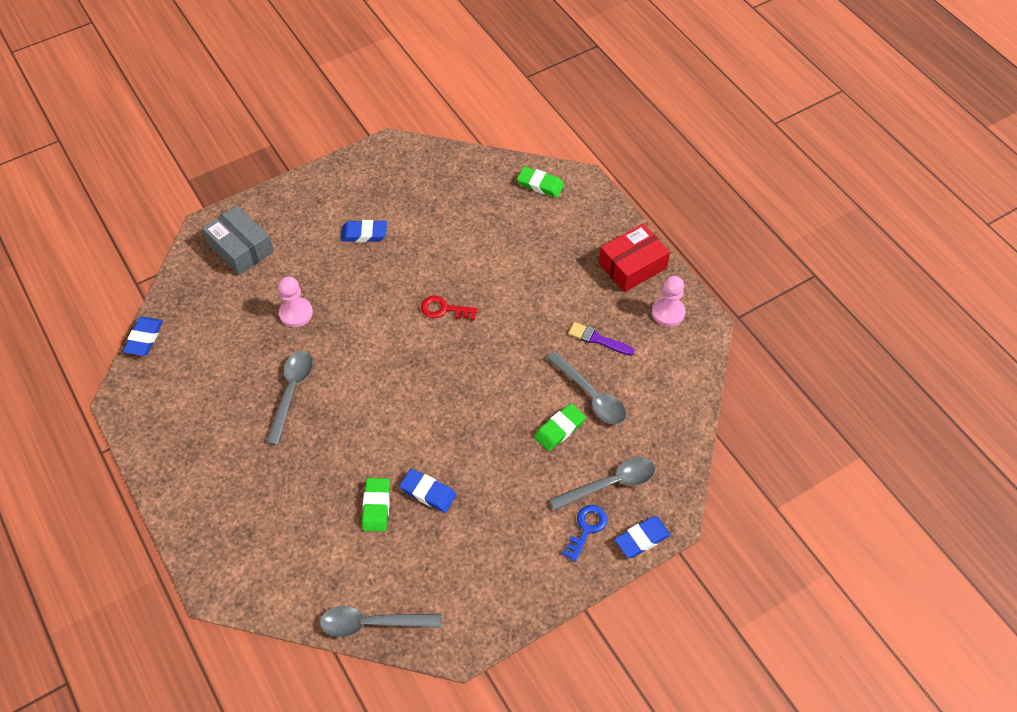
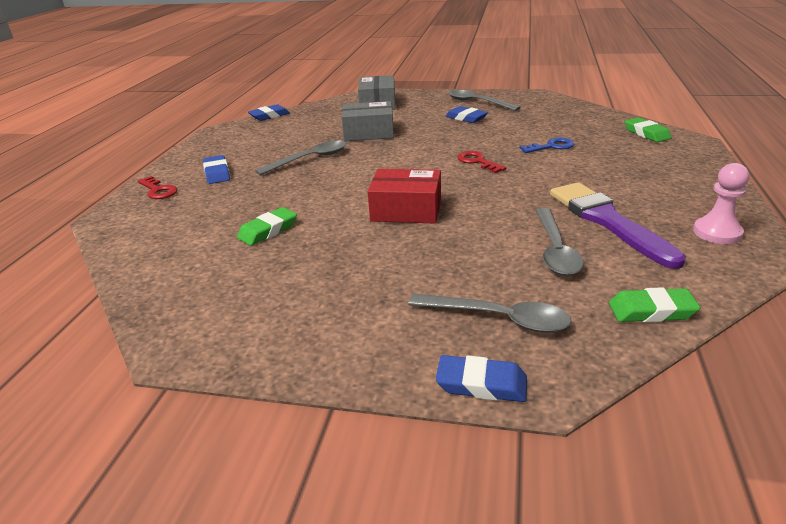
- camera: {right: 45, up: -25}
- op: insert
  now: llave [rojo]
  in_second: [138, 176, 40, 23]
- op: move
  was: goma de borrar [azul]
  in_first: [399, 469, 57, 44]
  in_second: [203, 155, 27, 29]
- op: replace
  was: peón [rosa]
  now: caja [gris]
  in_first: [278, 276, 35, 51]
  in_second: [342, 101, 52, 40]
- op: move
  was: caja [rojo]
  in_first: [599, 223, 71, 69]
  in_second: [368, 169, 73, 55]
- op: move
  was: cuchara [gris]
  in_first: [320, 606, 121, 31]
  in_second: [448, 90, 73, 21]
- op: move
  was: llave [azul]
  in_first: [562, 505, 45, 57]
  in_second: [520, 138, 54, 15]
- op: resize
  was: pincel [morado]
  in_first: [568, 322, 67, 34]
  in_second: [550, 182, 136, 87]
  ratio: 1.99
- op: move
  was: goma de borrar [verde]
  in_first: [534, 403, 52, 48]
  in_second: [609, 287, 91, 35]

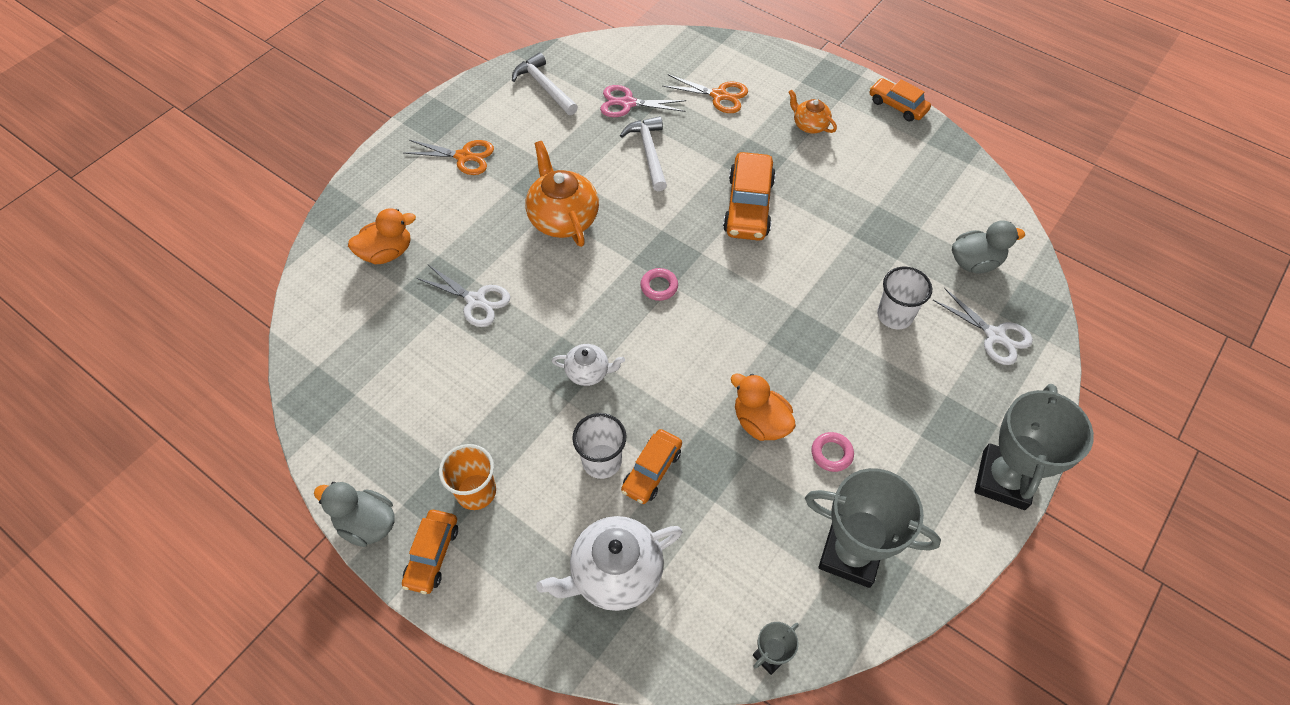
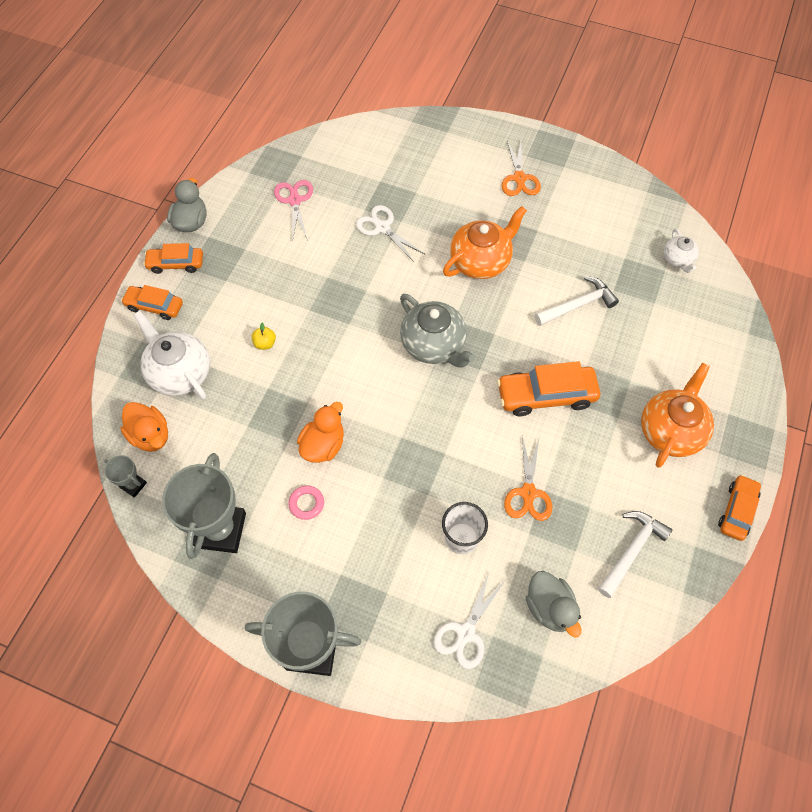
- camera: {right: 75, up: 5}
- op: move
  was: pato [naranja]
  in_first: [348, 208, 68, 56]
  in_second: [120, 402, 48, 50]
- op: move
  was: coche [naranja]
  in_first: [621, 429, 61, 75]
  in_second: [121, 285, 62, 35]
- op: replace
  was: vaso [blanco]
  now: manzana [amarillo]
  in_first: [572, 413, 54, 66]
  in_second: [252, 323, 24, 27]
- op: move
  was: tijeras [rosa]
  in_first: [600, 85, 87, 32]
  in_second: [274, 180, 39, 62]
- op: rotate
  was: tijeras [blanco]
  in_first: [417, 265, 93, 62]
  in_second: [356, 205, 69, 57]
  clockwise: 120
- op: replace
  was: anillo [rosa]
  now: tetera [gris]
  in_first: [640, 268, 38, 33]
  in_second: [400, 294, 75, 74]
- op: move
  was: tijeras [naranja]
  in_first: [663, 74, 85, 39]
  in_second: [504, 435, 48, 86]
- op: move
  was: martillo [blanco]
  in_first: [512, 53, 66, 62]
  in_second: [598, 511, 75, 87]
- op: resize
  was: tetera [naranja]
  in_first: [789, 90, 48, 44]
  in_second: [641, 363, 73, 105]
  ratio: 1.82
- op: move
  was: tetera [blanco]
  in_first: [552, 344, 73, 42]
  in_second: [664, 228, 35, 45]
- op: delete
  was: vaso [naranja]
  in_first: [439, 444, 57, 66]

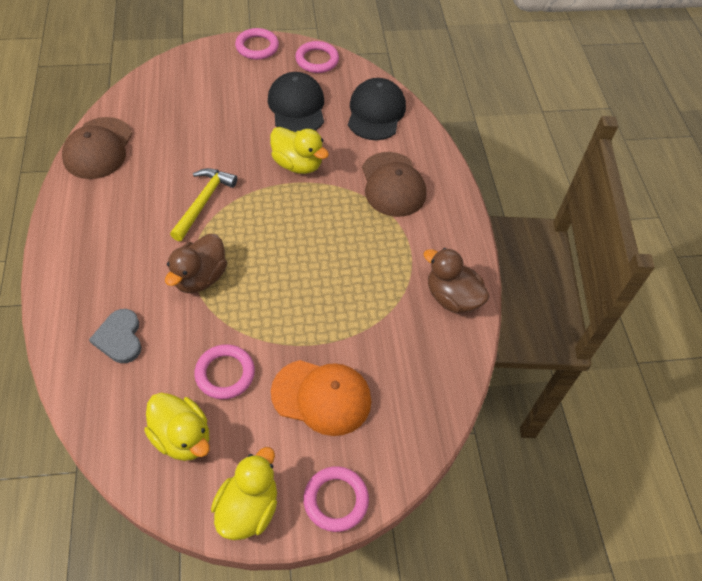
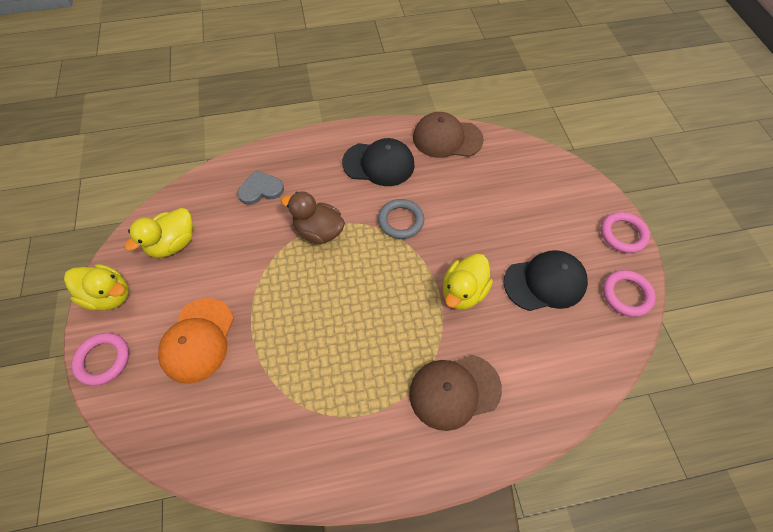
- camera: {right: 90, up: 5}
- op: move
  was: gorra [negro]
  in_first: [348, 78, 58, 62]
  in_second: [342, 138, 73, 48]
- op: replace
  was: martillo [amarillo]
  now: anillo [gris]
  in_first: [170, 168, 67, 73]
  in_second: [378, 199, 46, 40]
- op: delete
  was: anillo [rosa]
  in_first: [194, 344, 61, 55]
- op: delete
  was: pato [marrón]
  in_first: [424, 248, 66, 65]

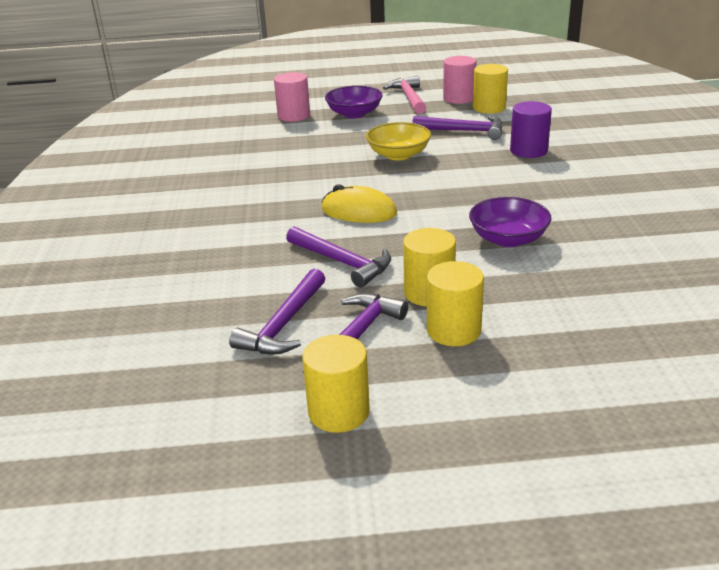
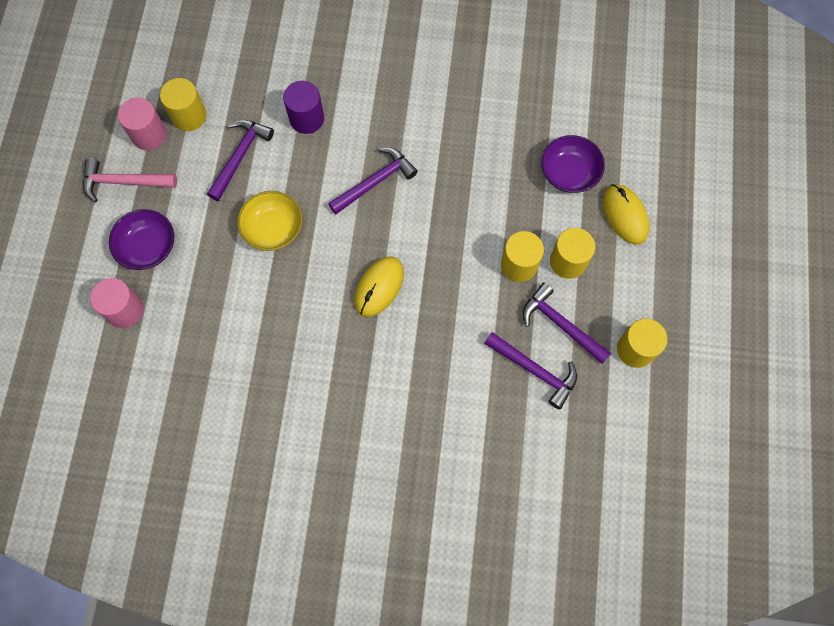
- camera: {right: -80, up: 40}
- op: move
  was: martillo [morado]
  in_first: [286, 226, 105, 61]
  in_second: [328, 147, 90, 67]
- op: move
  was: cuenco [morado]
  in_first: [469, 197, 82, 50]
  in_second: [541, 135, 64, 58]
- op: insert
  now: ratón [amarillo]
  in_second: [603, 184, 46, 61]

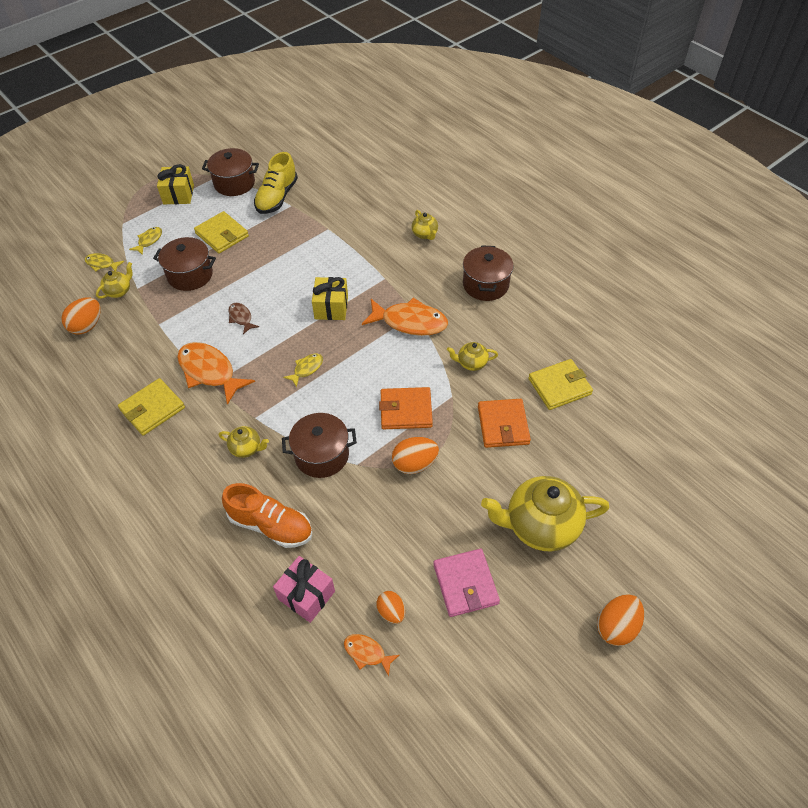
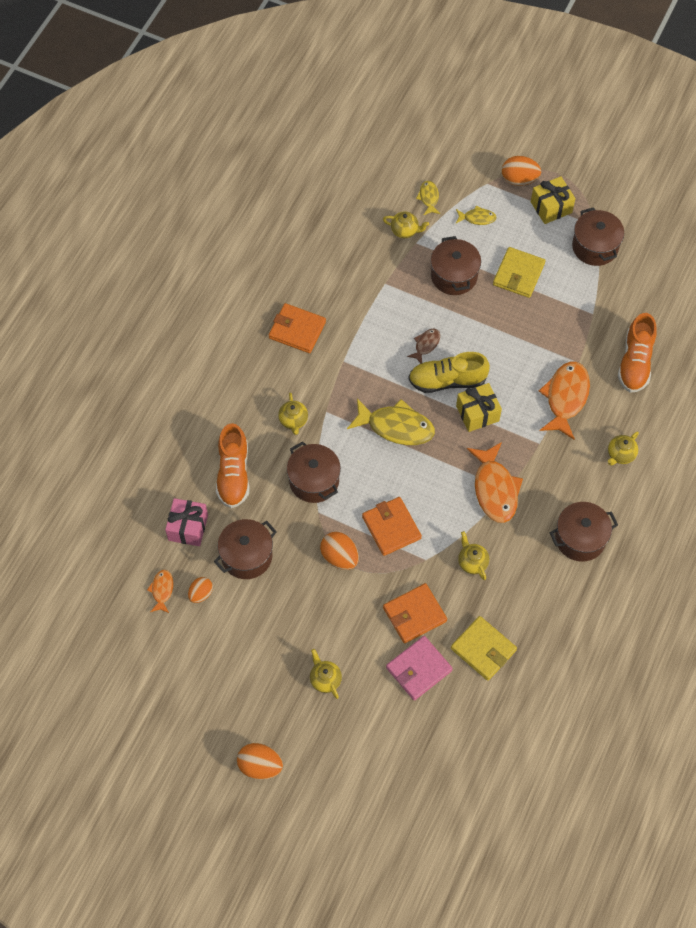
- camera: {right: 65, up: 10}
- op: insert
  now: olla [marrón]
  in_second: [214, 519, 63, 60]
- op: recolor
  was: cartera [amarillo]
  now: cartera [naranja]
  in_first: [118, 378, 67, 58]
  in_second: [269, 303, 57, 50]
- op: resize
  was: tetera [amarillo]
  in_first: [481, 476, 128, 75]
  in_second: [310, 649, 32, 50]
  ratio: 0.47
- op: resize
  was: pez [amarillo]
  in_first: [283, 354, 40, 33]
  in_second: [347, 398, 88, 47]
  ratio: 1.98
- op: move
  was: cartera [rosa]
  in_first: [433, 549, 67, 68]
  in_second: [386, 636, 67, 64]
- op: move
  was: zapato [amarillo]
  in_first: [254, 152, 44, 62]
  in_second: [408, 352, 82, 41]
- op: move
  was: huevo [naranja]
  in_first: [62, 297, 39, 37]
  in_second: [502, 156, 39, 30]
- op: move
  was: pez [naranja]
  in_first: [177, 342, 78, 63]
  in_second: [539, 362, 51, 78]
- op: insert
  now: zapato [naranja]
  in_second: [618, 313, 39, 80]

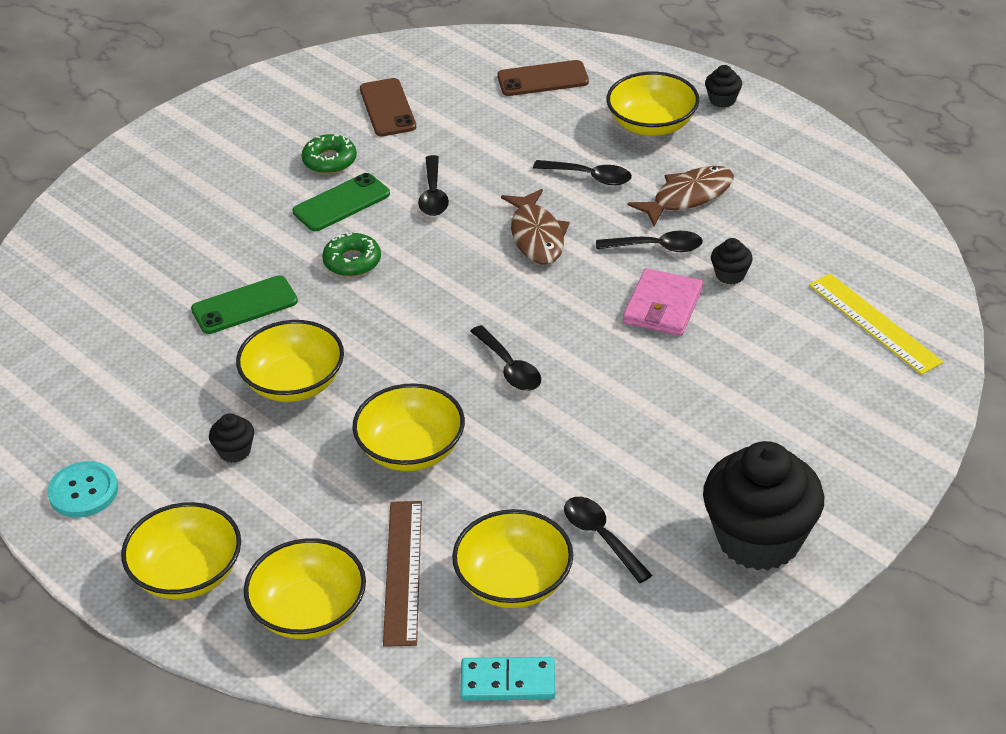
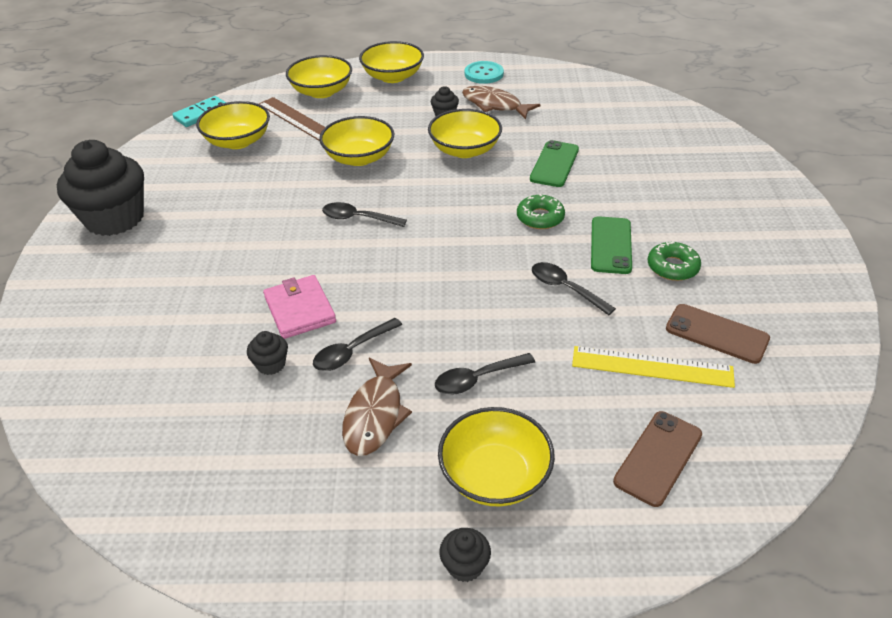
- camera: {right: 135, up: 0}
- op: move
  was: pez [marrón]
  in_first: [501, 189, 69, 76]
  in_second: [462, 86, 79, 34]
- op: move
  was: regla [amarillo]
  in_first: [809, 273, 134, 102]
  in_second: [572, 346, 163, 42]
- op: delete
  was: cuchara [negro]
  in_first: [564, 497, 88, 86]

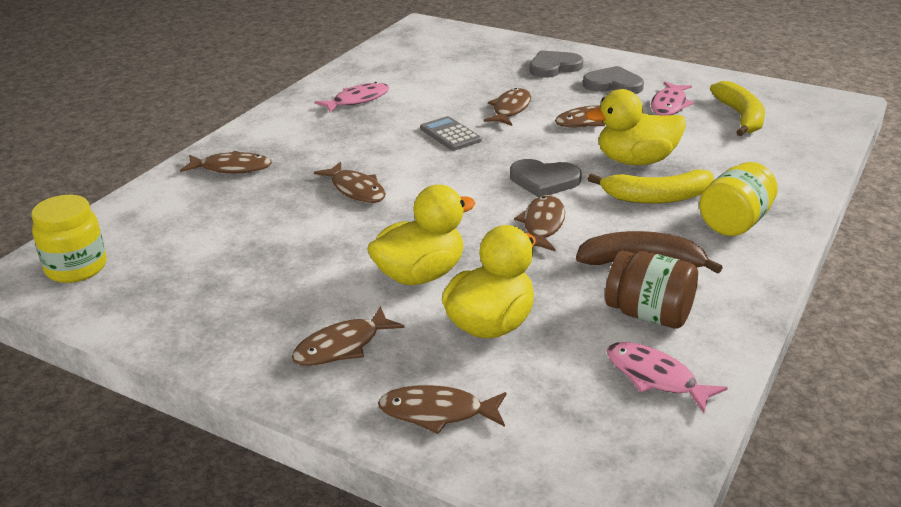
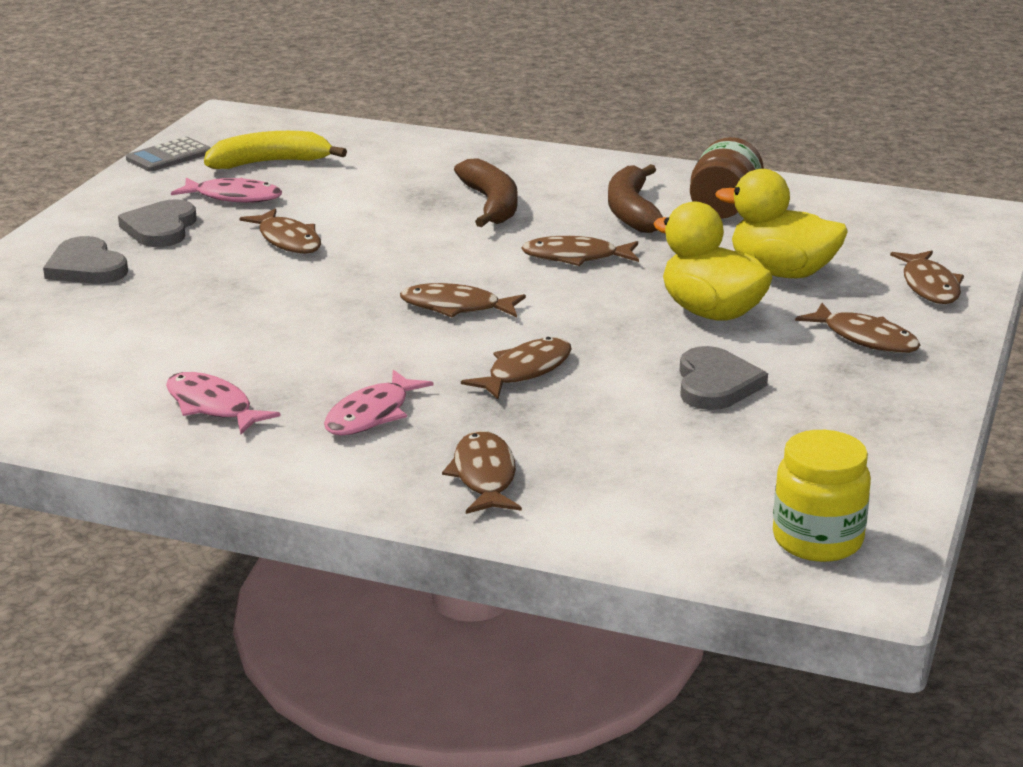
- camera: {right: -100, up: -5}
- op: move
  was: calculadora [gris]
  in_first: [420, 116, 62, 35]
  in_second: [126, 137, 85, 35]
- op: move
  was: pez [rosa]
  in_first: [607, 342, 121, 71]
  in_second: [324, 370, 110, 66]
- op: move
  was: pez [marrón]
  in_first: [483, 88, 48, 38]
  in_second: [400, 283, 126, 34]
- op: recolor
  was: plátano [amarillo]
  now: plátano [marrón]
  in_first: [588, 170, 126, 34]
  in_second: [454, 158, 64, 69]
- op: move
  was: corazón [gris]
  in_first: [510, 159, 72, 38]
  in_second: [680, 346, 88, 64]
- op: delete
  was: pato [amarillo]
  in_first: [585, 89, 101, 76]
- op: delete
  was: tarro [amarillo]
  in_first: [699, 162, 79, 74]

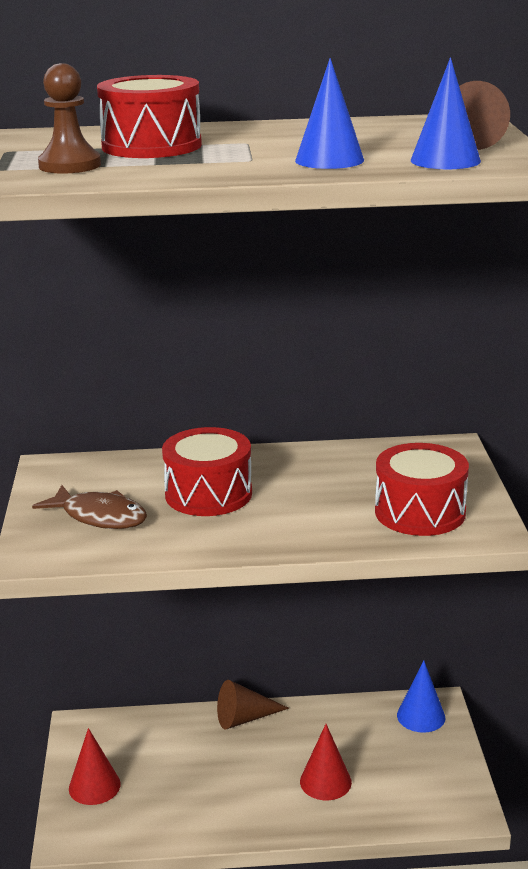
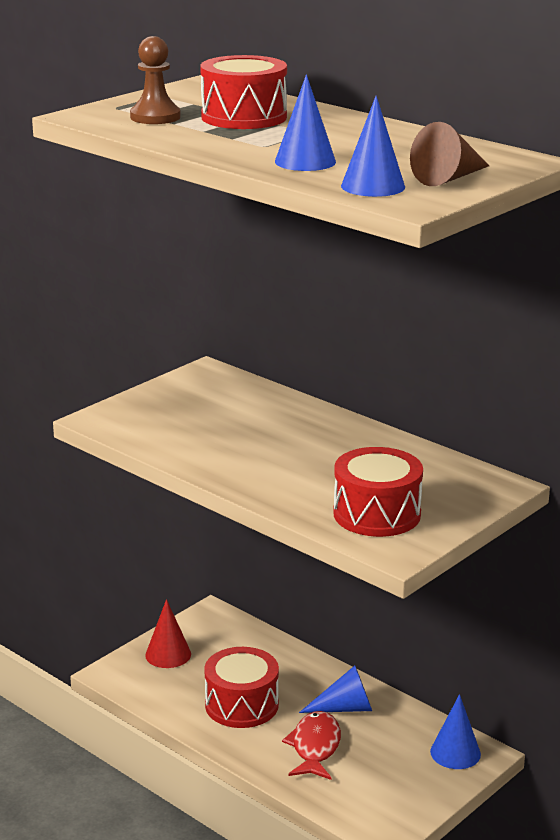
- camera: {right: 45, up: 0}
- op: move
  was: tambor [rojo]
  in_first: [162, 427, 90, 89]
  in_second: [204, 647, 75, 81]
- op: replace
  was: cono [rojo]
  now: pez [rojo]
  in_first: [300, 724, 52, 76]
  in_second: [282, 711, 59, 69]
- op: insert
  now: cono [azul]
  in_second: [299, 666, 73, 47]
- op: delete
  was: pez [marrón]
  in_first: [32, 485, 115, 44]
- op: delete
  was: cono [marrón]
  in_first: [217, 680, 72, 49]

